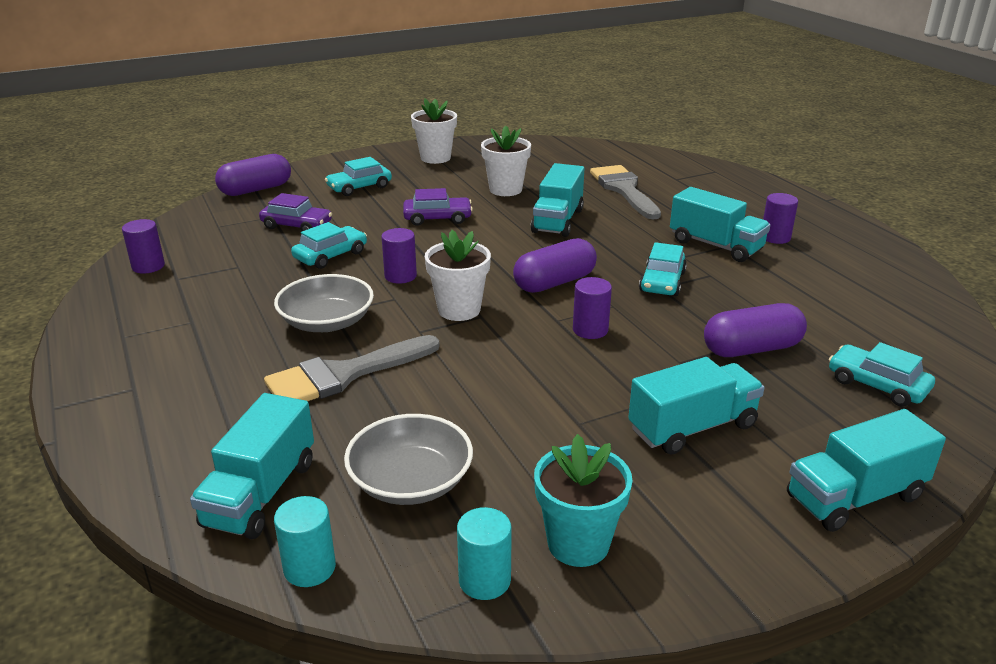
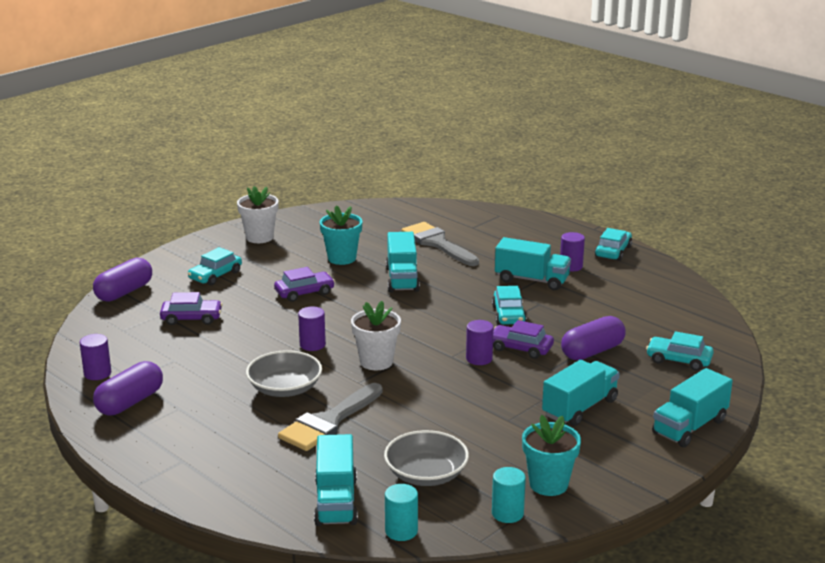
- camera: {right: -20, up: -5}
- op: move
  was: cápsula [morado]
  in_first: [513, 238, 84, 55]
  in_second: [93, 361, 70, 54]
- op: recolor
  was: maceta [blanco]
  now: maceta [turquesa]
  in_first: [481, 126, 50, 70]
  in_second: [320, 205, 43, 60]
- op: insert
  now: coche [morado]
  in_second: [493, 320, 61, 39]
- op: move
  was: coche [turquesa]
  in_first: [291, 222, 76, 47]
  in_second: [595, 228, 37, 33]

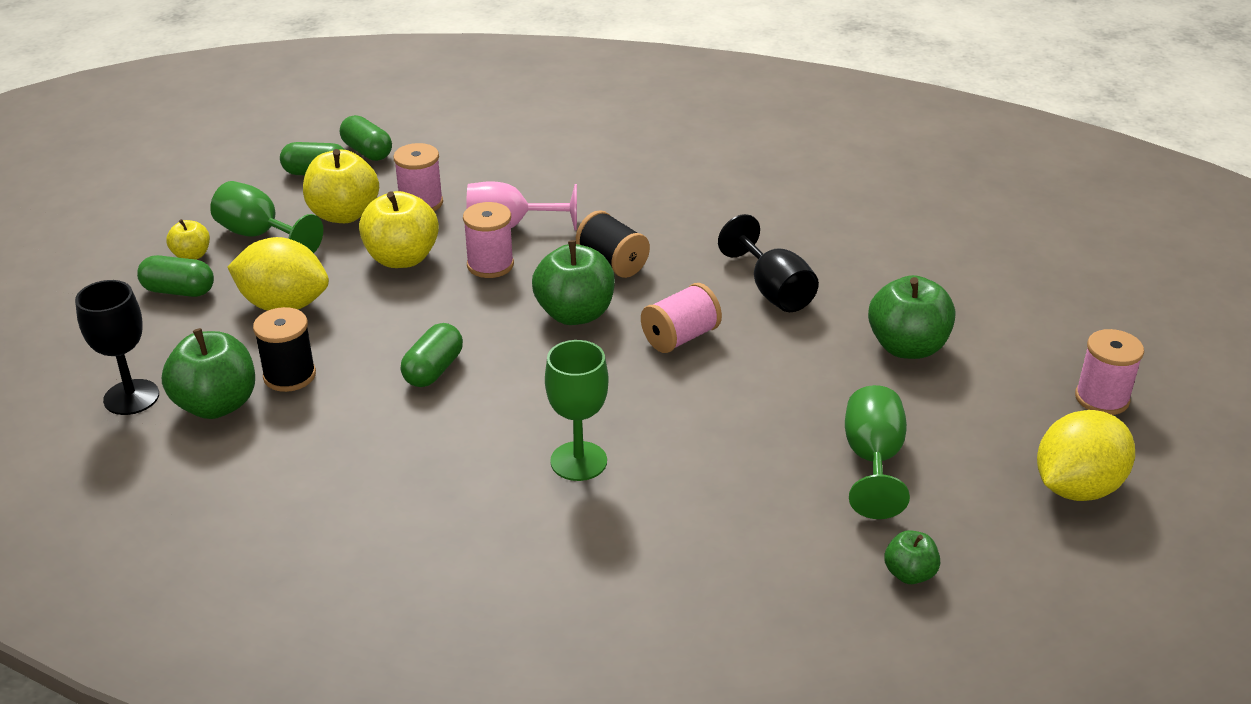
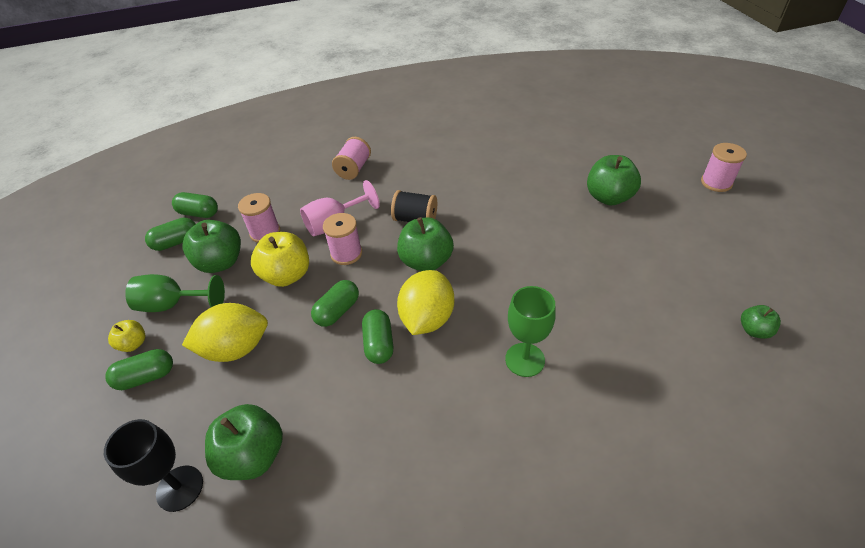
- camera: {right: -30, up: 10}
- op: recolor
  was: manzana [amarillo]
  now: manzana [verde]
  in_first: [303, 149, 76, 74]
  in_second: [182, 220, 59, 53]
- op: insert
  now: cápsula [verde]
  in_second: [311, 280, 48, 47]
- op: move
  was: carrete [rosa]
  in_first: [641, 283, 81, 70]
  in_second: [332, 137, 39, 43]
- op: move
  was: limón [amarillo]
  in_first: [1037, 410, 98, 91]
  in_second: [397, 270, 57, 65]
- op: delete
  was: carrete [negro]
  in_first: [253, 307, 63, 85]
- op: delete
  was: copa [negro]
  in_first: [718, 214, 101, 98]
- op: delete
  was: copa [verde]
  in_first: [845, 385, 65, 134]

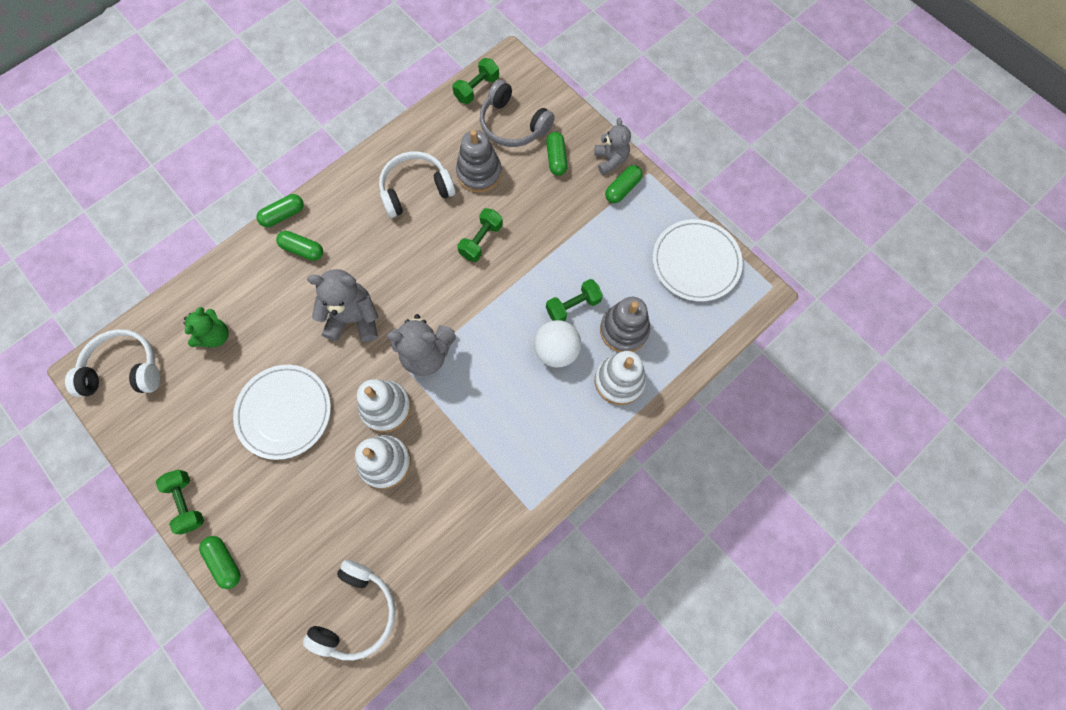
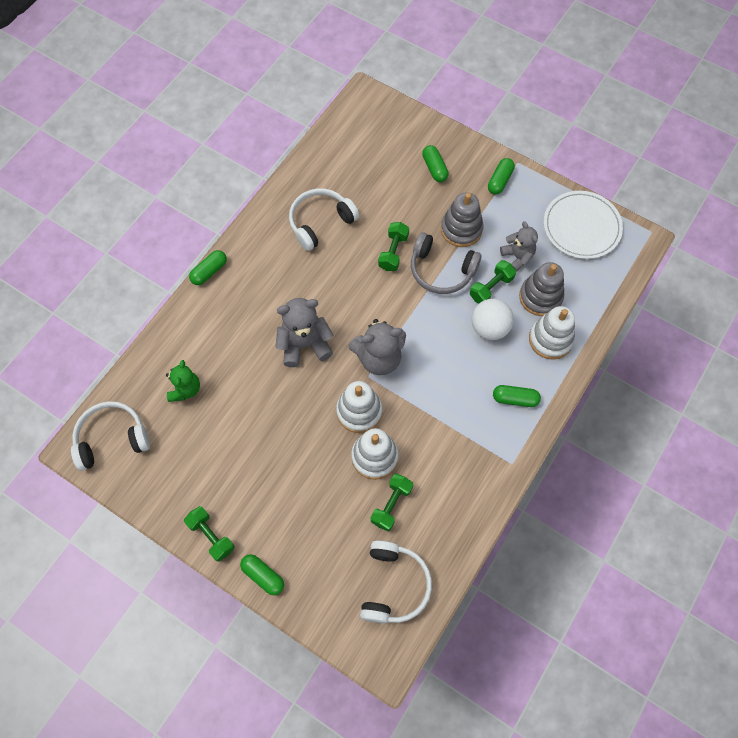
- camera: {right: -15, up: -5}
- op: move
  was: mancuerna [verde]
  in_first: [452, 58, 47, 46]
  in_second: [371, 474, 42, 57]
- op: move
  was: auriculares [gris]
  in_first: [480, 80, 75, 67]
  in_second: [411, 232, 71, 62]
- op: move
  was: juguete apilable [gris]
  in_first: [456, 130, 46, 63]
  in_second: [441, 192, 42, 55]
- op: move
  was: cápsula [verde]
  in_first: [276, 231, 47, 30]
  in_second: [493, 385, 48, 22]
- op: move
  was: osito [gris]
  in_first: [594, 118, 37, 57]
  in_second: [500, 221, 38, 51]
- op: delete
  was: plato [blanco]
  in_first: [233, 365, 98, 95]

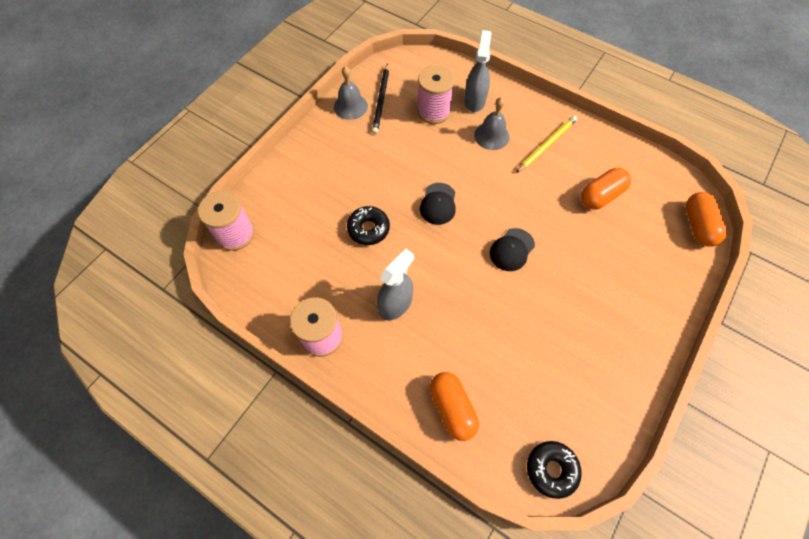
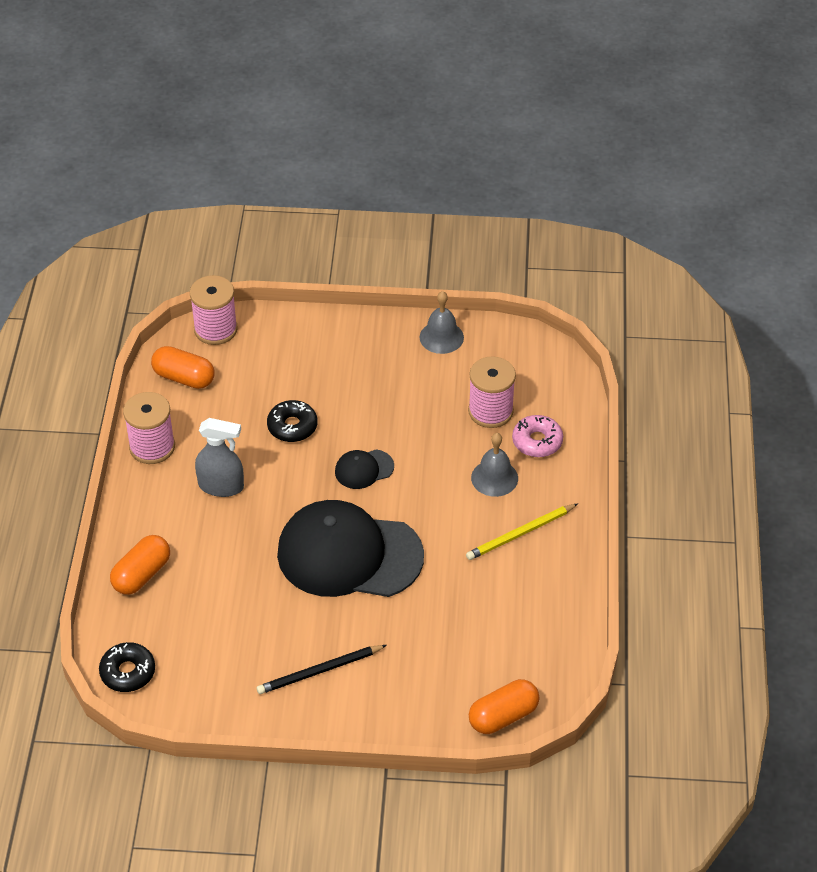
- camera: {right: 60, up: -15}
- op: move
  was: cápsula [naranja]
  in_first: [581, 168, 50, 42]
  in_second: [151, 346, 64, 43]
- op: move
  was: lápiz [negro]
  in_first: [372, 64, 17, 70]
  in_second: [257, 645, 130, 49]
- op: resize
  was: gorra [negro]
  in_first: [490, 228, 45, 43]
  in_second: [277, 500, 147, 97]
  ratio: 2.36
- op: rotate
  was: lápiz [amarillo]
  in_first: [516, 115, 62, 58]
  in_second: [466, 504, 112, 56]
  clockwise: 135
- op: replace
  was: pulverizador [gris]
  now: rosquilla [rosa]
  in_first: [464, 30, 28, 82]
  in_second: [512, 415, 51, 42]

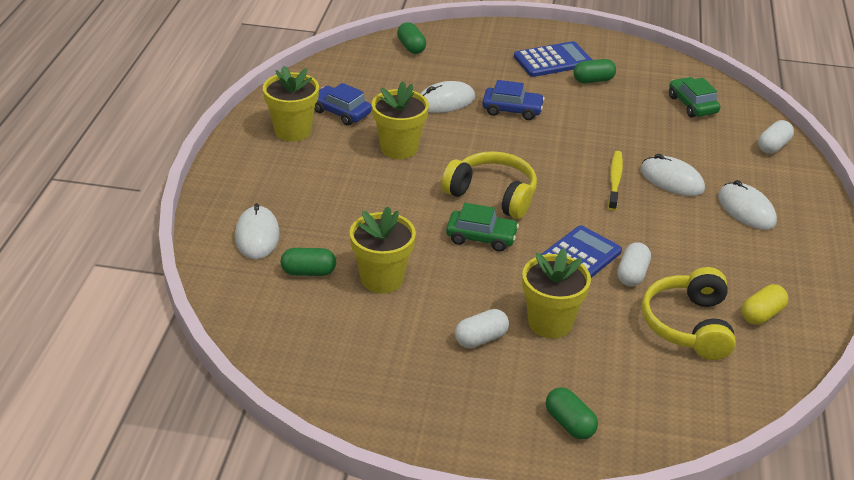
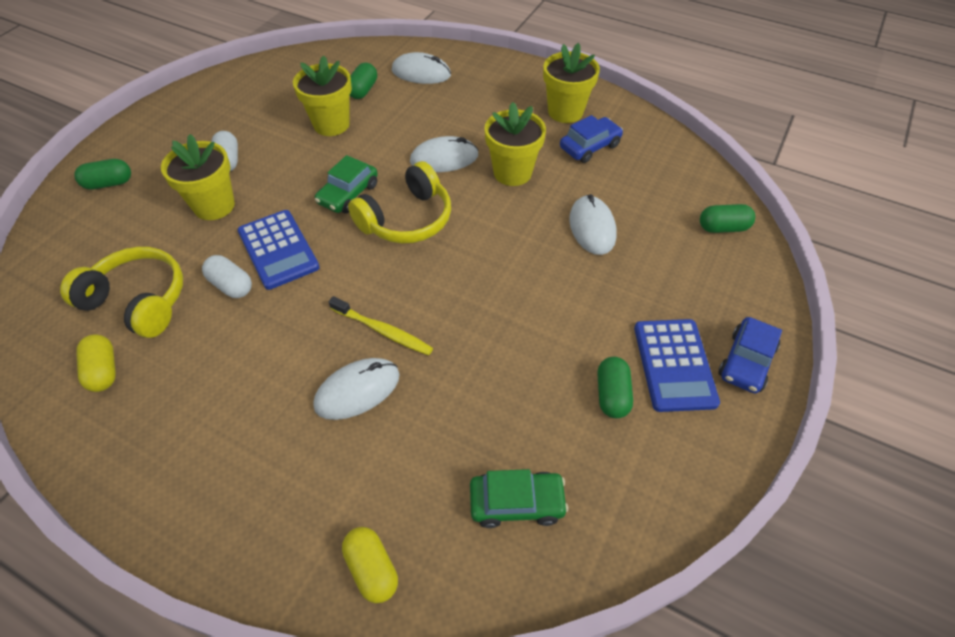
- camera: {right: 110, up: 15}
- op: recolor
  was: cápsula [blanco]
  now: cápsula [amarillo]
  in_first: [758, 120, 36, 34]
  in_second: [342, 527, 56, 76]
- op: move
  was: ratón [blanco]
  in_first: [718, 180, 59, 50]
  in_second: [410, 136, 69, 36]
- op: move
  was: coche [azul]
  in_first: [482, 80, 63, 40]
  in_second: [718, 317, 64, 76]

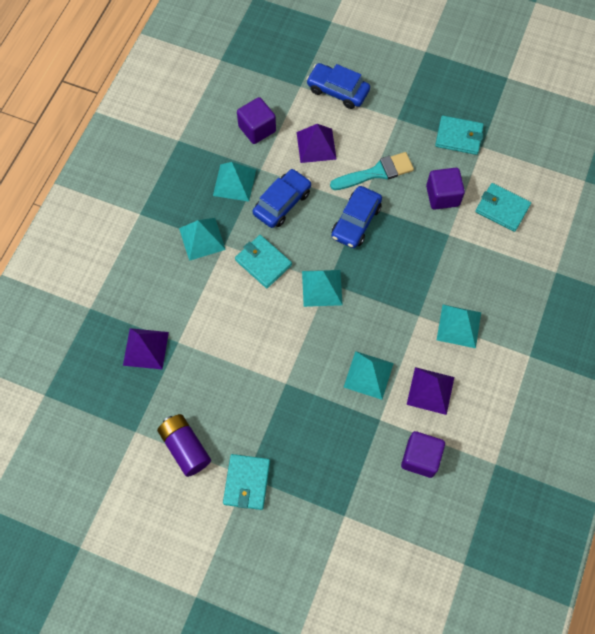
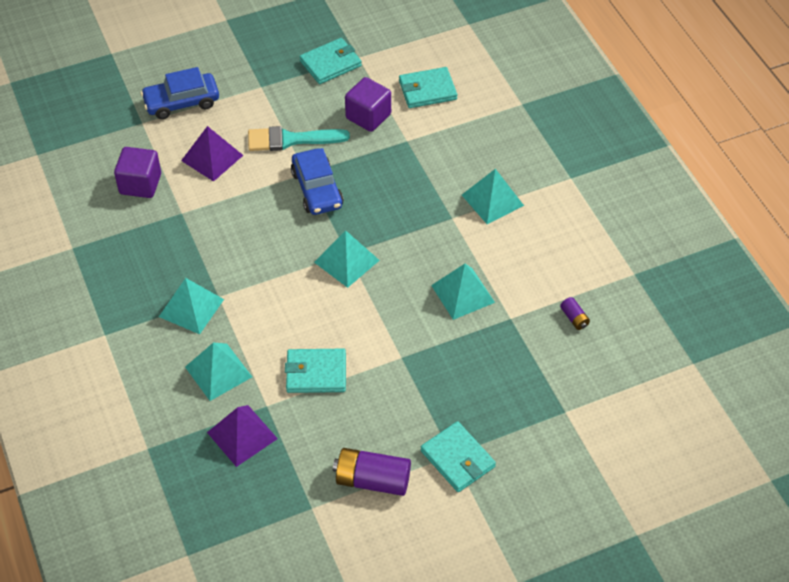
- camera: {right: -45, up: -15}
- op: move
  was: pirámide [turquesa]
  in_first: [213, 162, 43, 39]
  in_second: [185, 343, 67, 58]
- op: rotate
  was: pincel [turquesa]
  in_first: [330, 152, 84, 38]
  in_second: [248, 126, 102, 25]
  clockwise: -120
- op: move
  was: cartera [turquesa]
  in_first: [235, 235, 57, 53]
  in_second: [285, 348, 61, 45]
- op: replace
  was: cubo [morado]
  now: pila [morado]
  in_first: [401, 431, 44, 47]
  in_second: [560, 297, 30, 33]
- op: delete
  was: coche [azul]
  in_first: [253, 169, 58, 59]
- op: delete
  was: pirámide [morado]
  in_first: [407, 367, 47, 48]

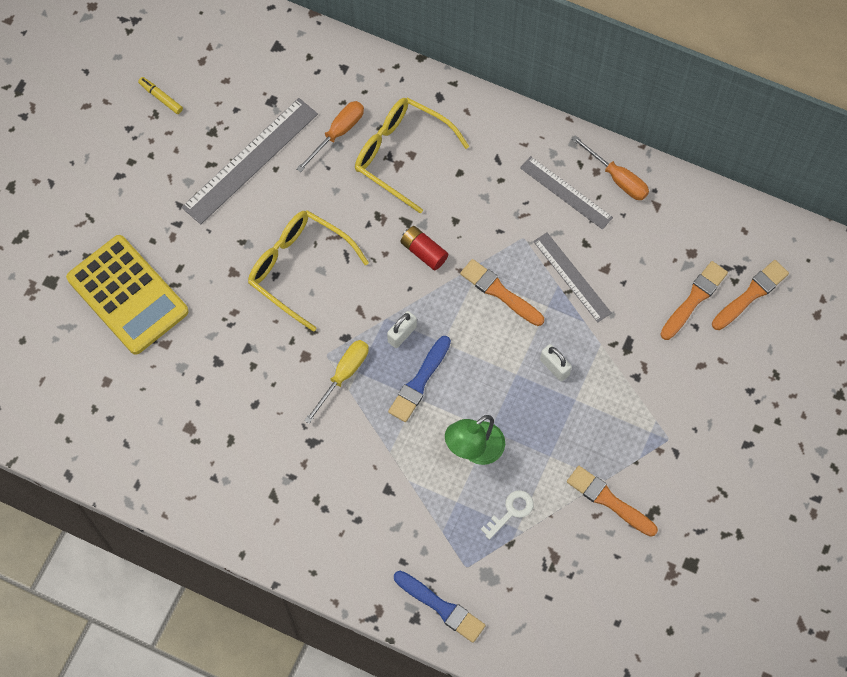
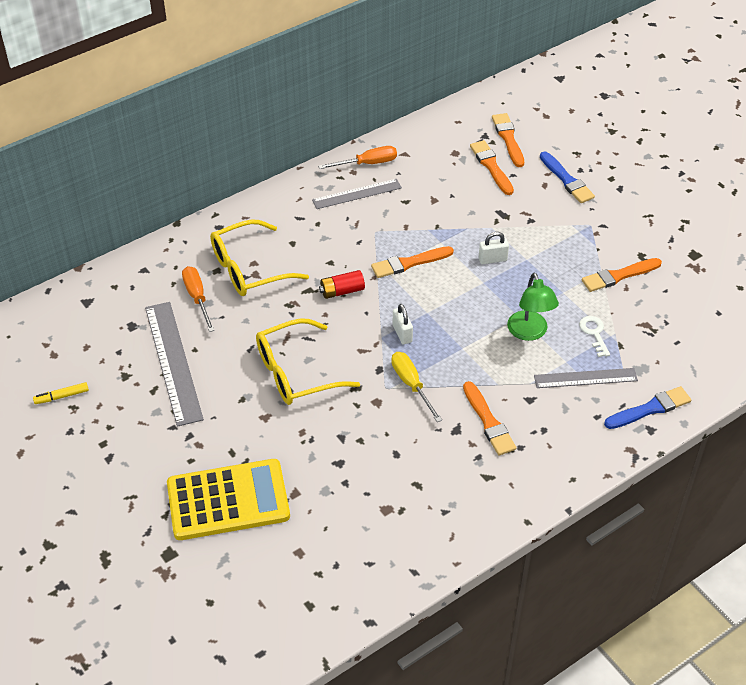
- camera: {right: -60, up: -20}
- op: insert
  now: pincel [naranja]
  in_second: [463, 381, 53, 74]
- op: move
  was: regla [gris]
  in_first: [533, 232, 78, 90]
  in_second: [534, 368, 104, 20]
- op: move
  was: pincel [azul]
  in_first: [388, 336, 63, 86]
  in_second: [540, 151, 55, 52]

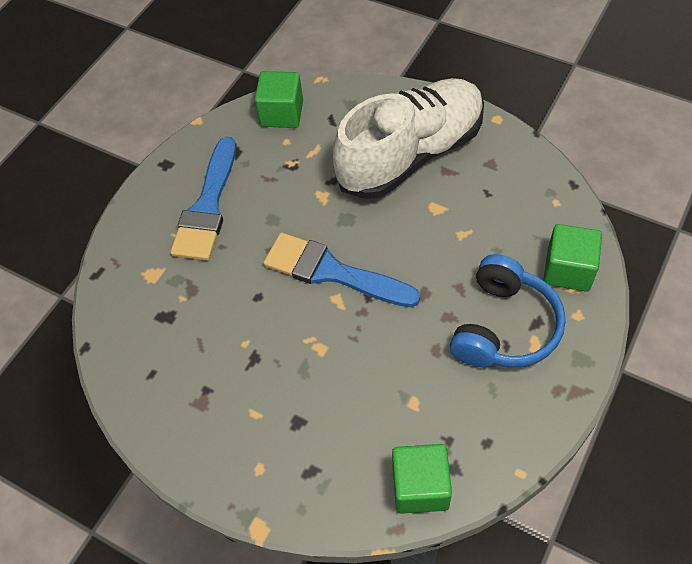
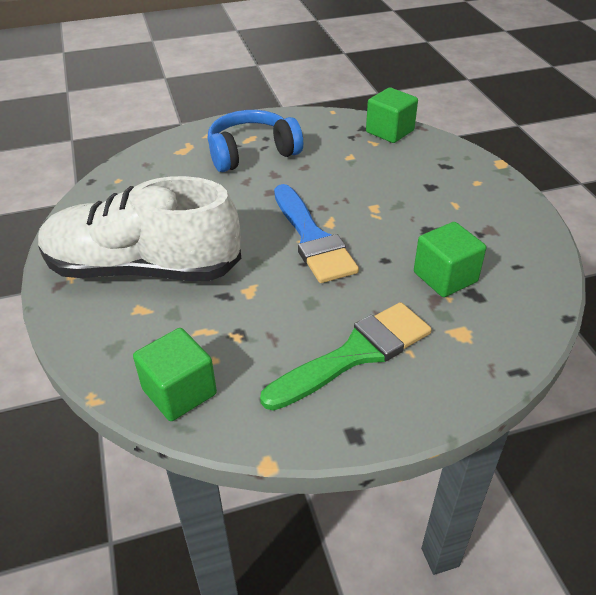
- camera: {right: -140, up: -15}
- op: recolor
  was: pincel [azul]
  now: pincel [verde]
  in_first: [170, 137, 66, 124]
  in_second: [260, 302, 172, 109]
- op: move
  was: cubo [verde]
  in_first: [543, 224, 59, 68]
  in_second: [414, 222, 72, 75]

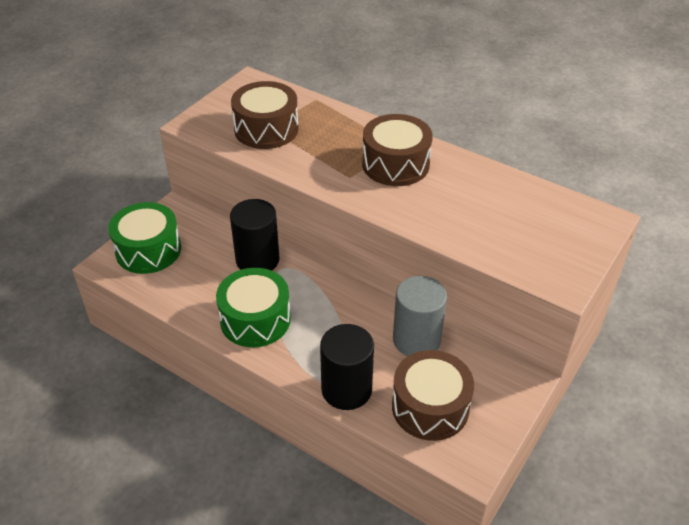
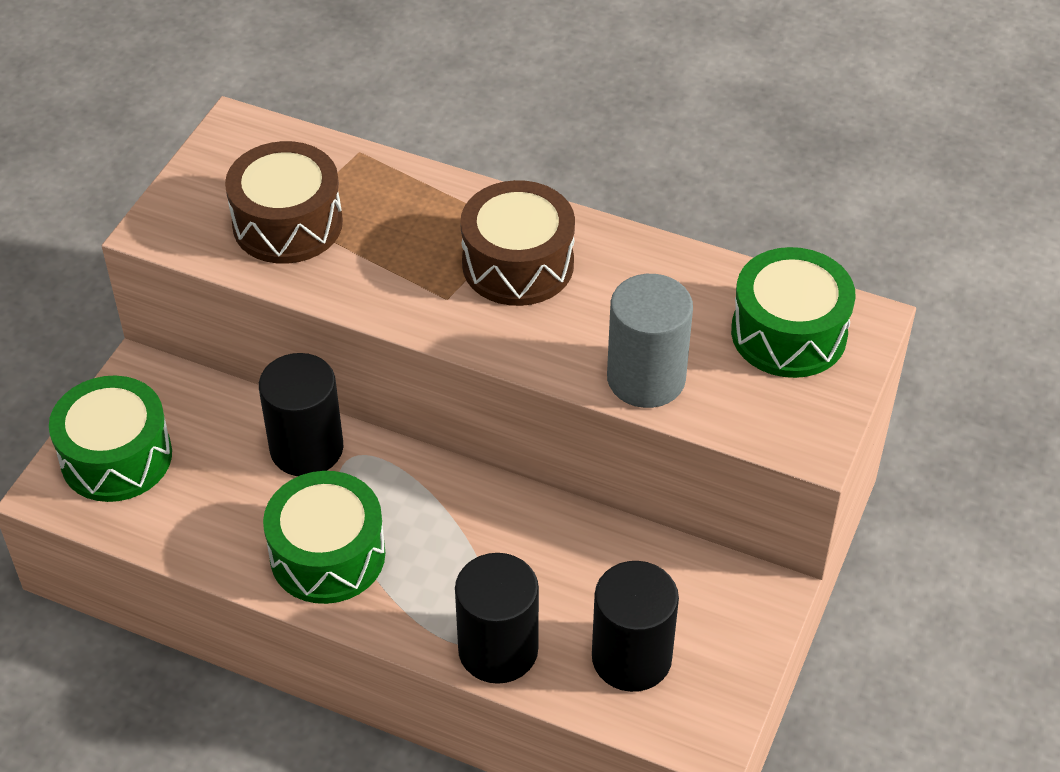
- camera: {right: -10, up: 5}
- op: replace
  was: tambor [marrón]
  now: cilindro [negro]
  in_first: [392, 350, 82, 91]
  in_second: [592, 561, 87, 131]
- op: move
  was: cilindro [gris]
  in_first: [393, 276, 54, 80]
  in_second: [607, 274, 86, 134]
- op: insert
  now: tambor [verde]
  in_second: [731, 247, 125, 131]

